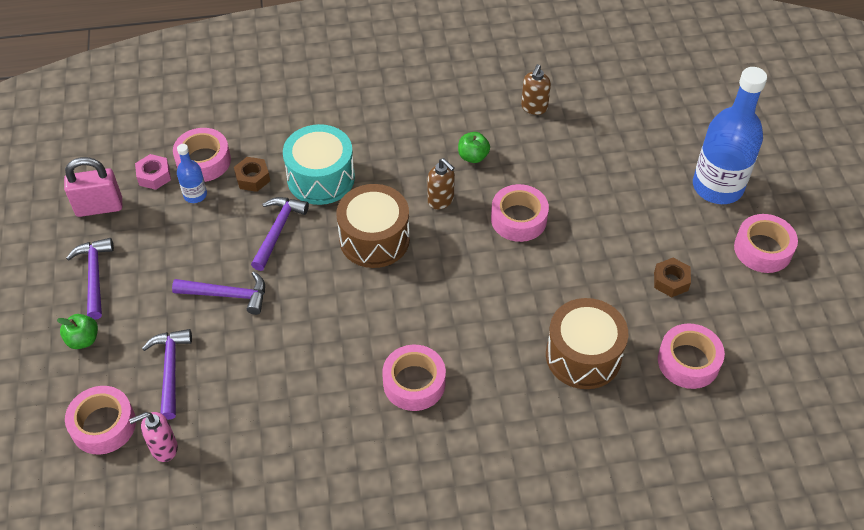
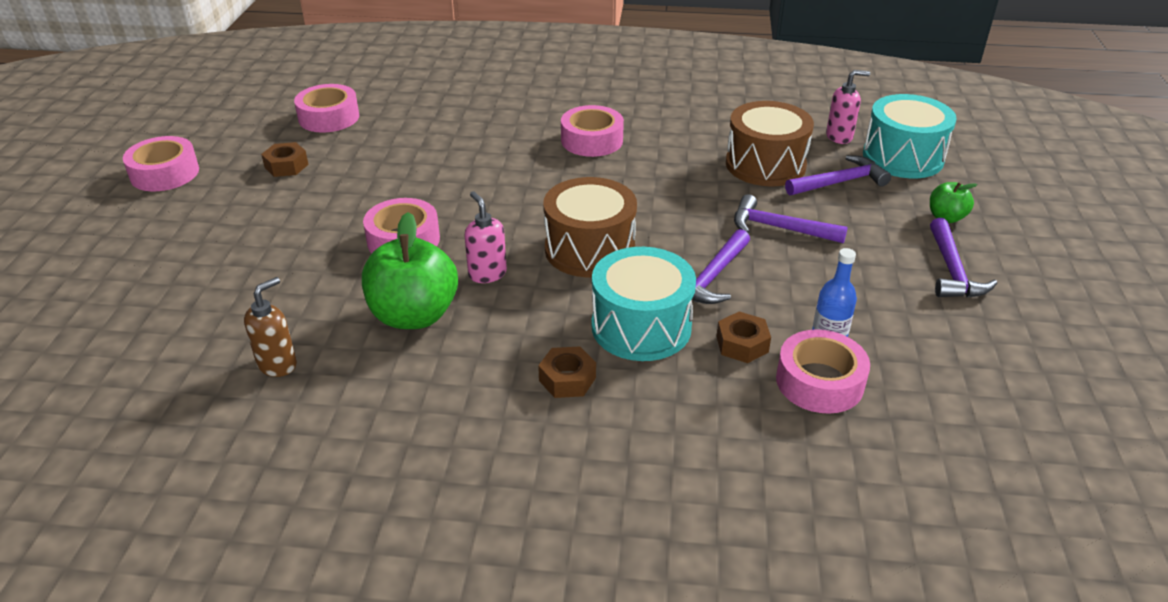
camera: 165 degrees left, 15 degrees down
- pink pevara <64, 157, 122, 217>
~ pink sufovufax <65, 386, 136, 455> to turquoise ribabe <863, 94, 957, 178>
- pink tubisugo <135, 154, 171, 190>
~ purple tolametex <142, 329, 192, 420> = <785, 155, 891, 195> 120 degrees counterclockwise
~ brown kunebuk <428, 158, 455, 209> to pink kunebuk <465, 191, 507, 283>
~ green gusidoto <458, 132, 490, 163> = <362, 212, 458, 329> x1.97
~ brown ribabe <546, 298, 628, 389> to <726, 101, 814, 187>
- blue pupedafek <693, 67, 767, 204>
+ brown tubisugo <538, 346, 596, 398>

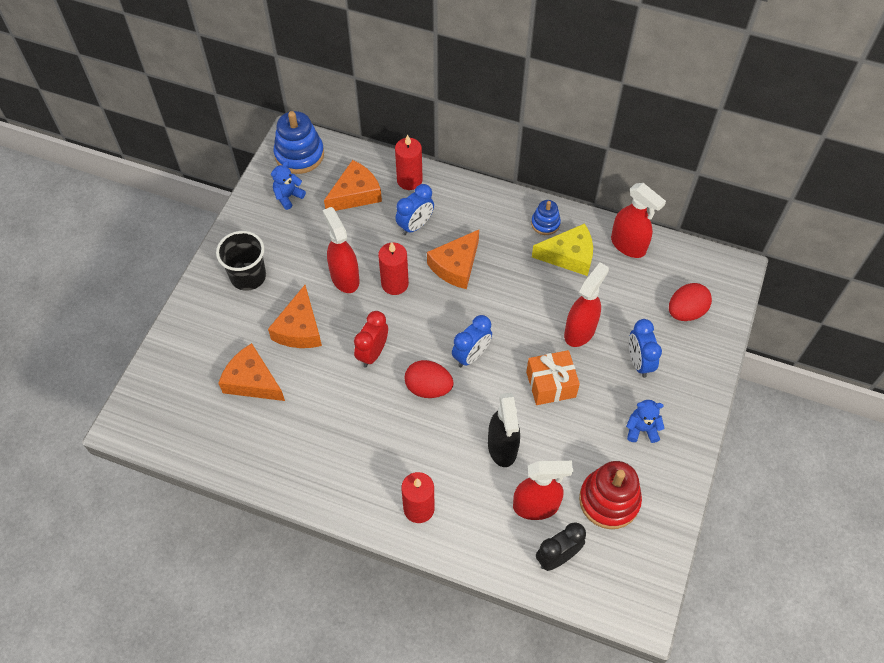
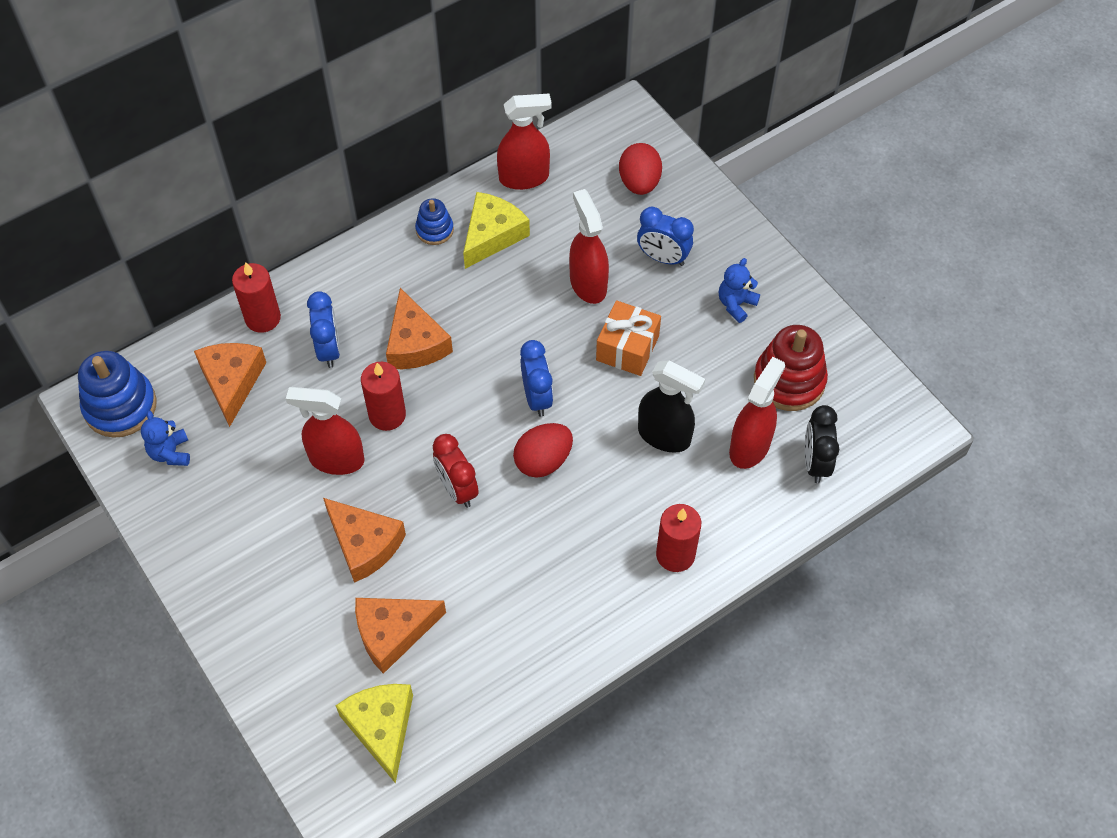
camera: 55 degrees left, 0 degrees up
- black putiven <216, 231, 266, 291>
+ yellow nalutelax <335, 684, 413, 784>

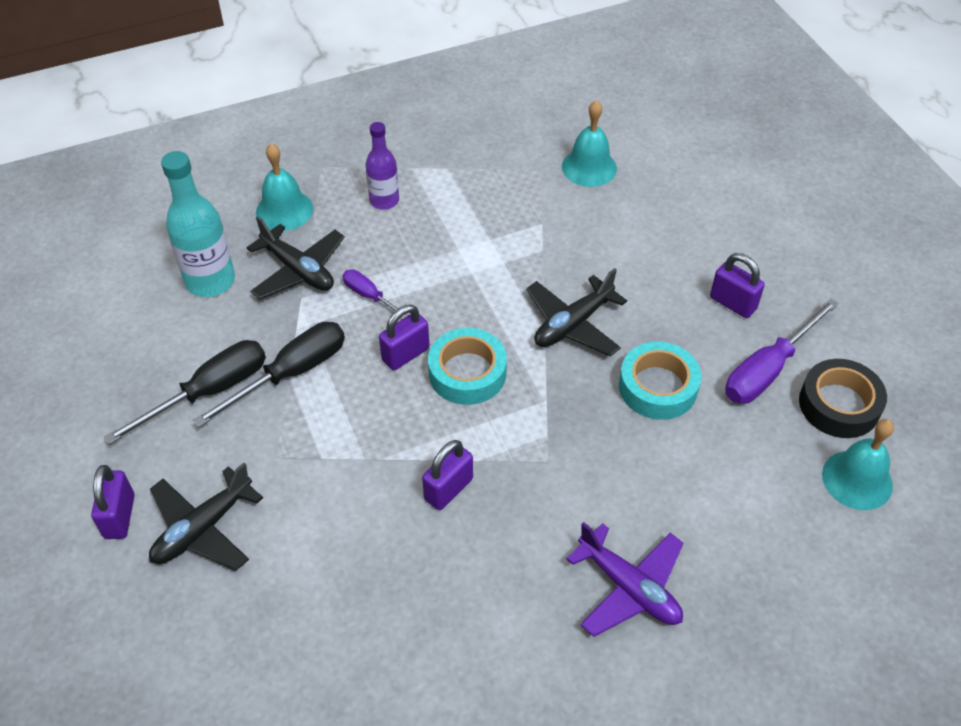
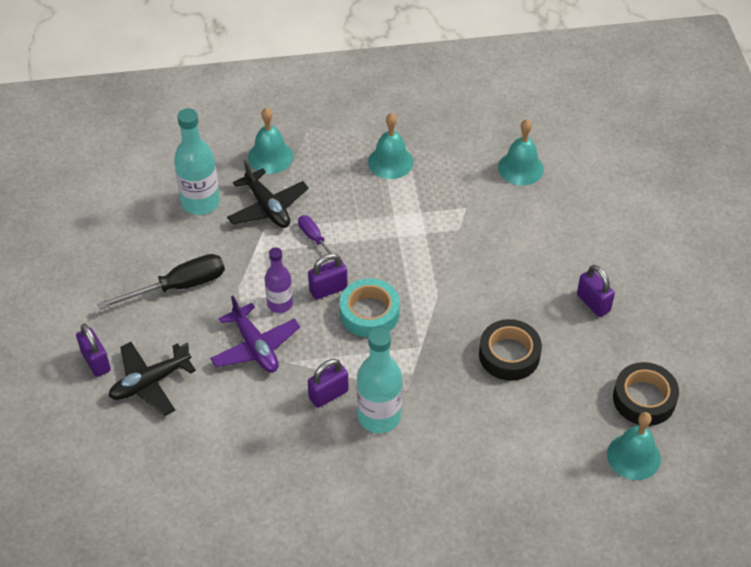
camera: 15 degrees right, 0 degrees up
~ purple pevara <91, 465, 135, 539> = <76, 324, 111, 377> 45 degrees counterclockwise
- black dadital <193, 322, 345, 427>
~ purple pupedafek <366, 122, 399, 210> to <265, 247, 293, 313>
- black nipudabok <526, 268, 627, 356>
~ purple nipudabok <566, 522, 684, 637> to <210, 296, 300, 373>
~ turquoise sufovufax <619, 342, 701, 420> to black sufovufax <479, 319, 542, 381>
- purple dadital <725, 298, 839, 404>
+ turquoise pupedafek <357, 327, 402, 433>
+ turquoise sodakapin <368, 113, 414, 179>

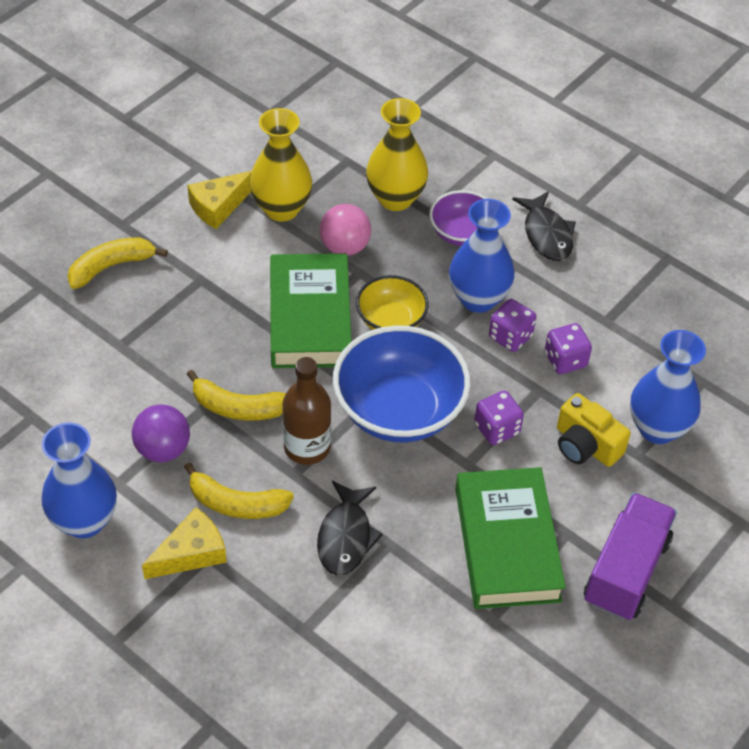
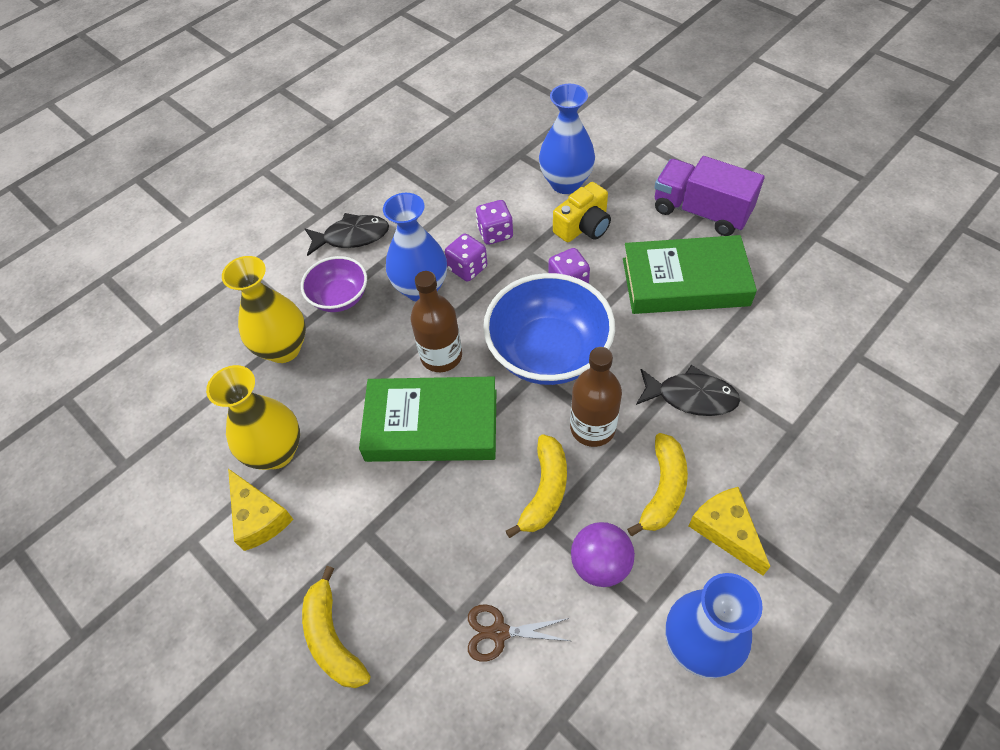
camera: 80 degrees left, 5 degrees up
- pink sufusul <320, 204, 371, 256>
~ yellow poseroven <356, 275, 429, 330> to brown pupedafek <410, 271, 462, 372>
+ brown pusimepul <468, 604, 570, 662>

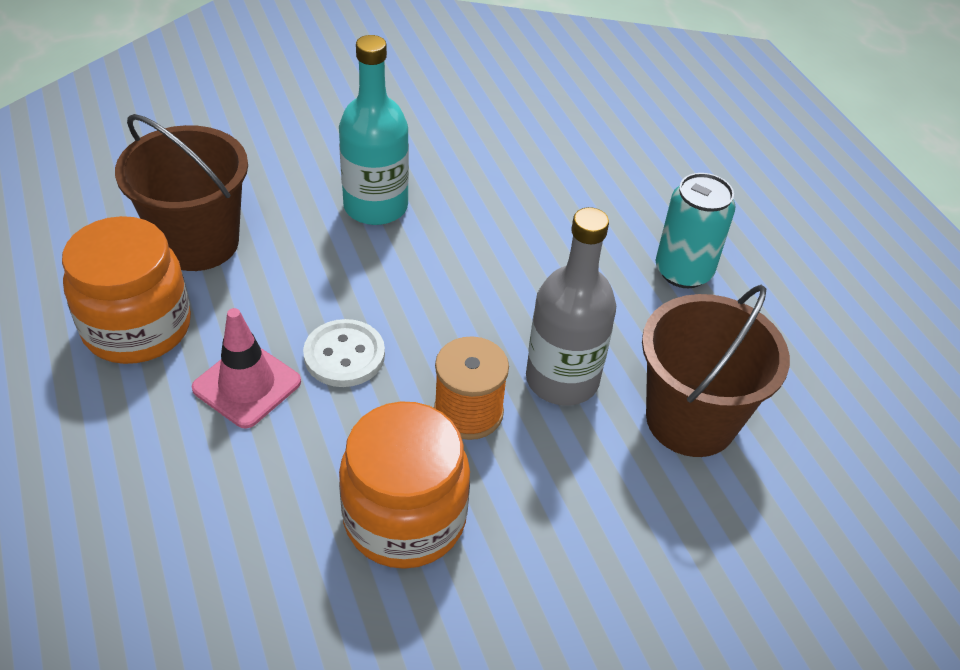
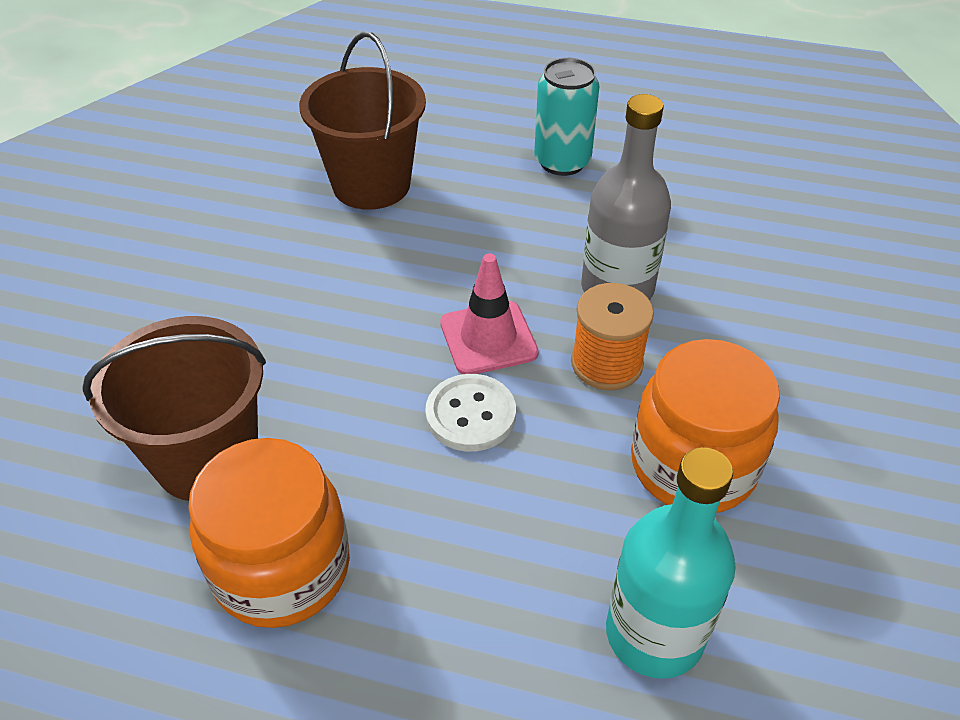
camera: 50 degrees left, 0 degrees up
~ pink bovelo <192, 308, 301, 429> to <440, 253, 539, 374>
~ turquoise pupedafek <339, 35, 409, 225> to <606, 447, 736, 679>
~ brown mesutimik <642, 285, 790, 457> to <299, 32, 426, 210>

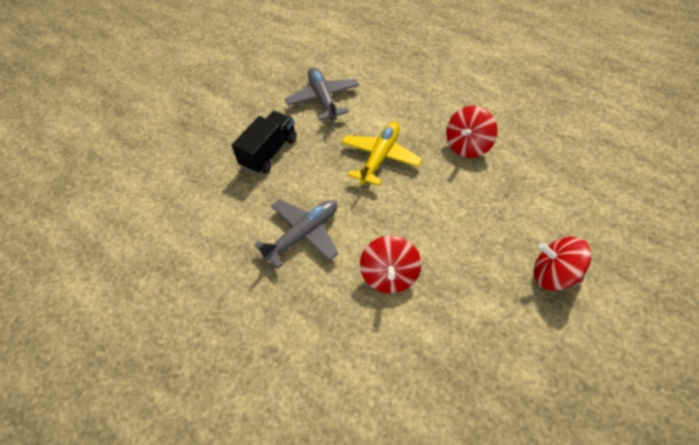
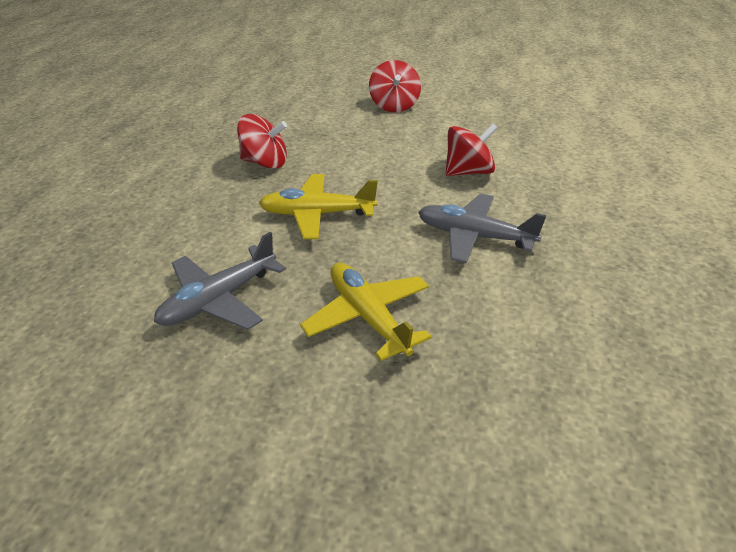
camera: 120 degrees left, 15 degrees down
~ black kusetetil <232, 111, 297, 174> to yellow nipudabok <300, 263, 432, 361>

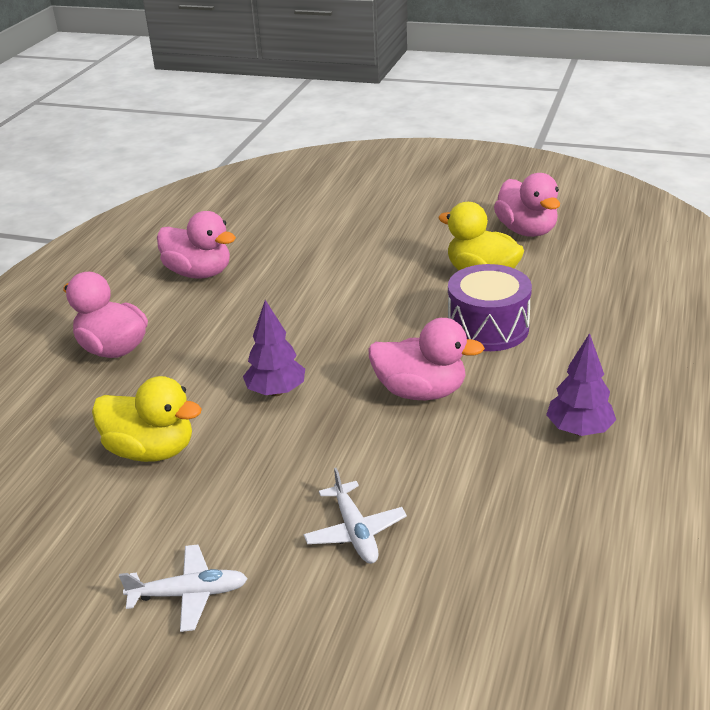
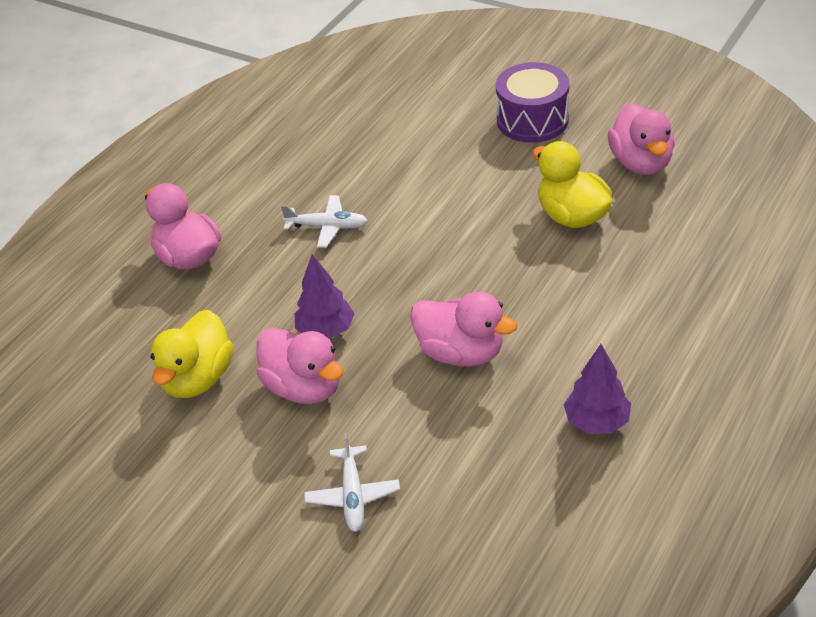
camera: 15 degrees right, 10 degrees up
~ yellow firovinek <92, 376, 202, 462> = <150, 310, 233, 398> 75 degrees clockwise
~ white nipudabok <119, 545, 248, 632> to <281, 195, 368, 248>
~ pink firovinek <157, 211, 236, 279> to <256, 327, 343, 404>
~ purple ribabe <448, 264, 532, 351> to <496, 62, 569, 143>

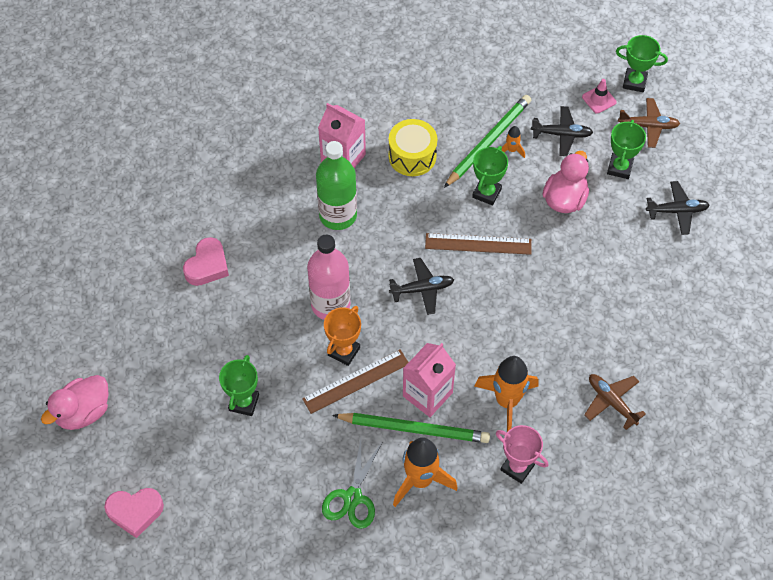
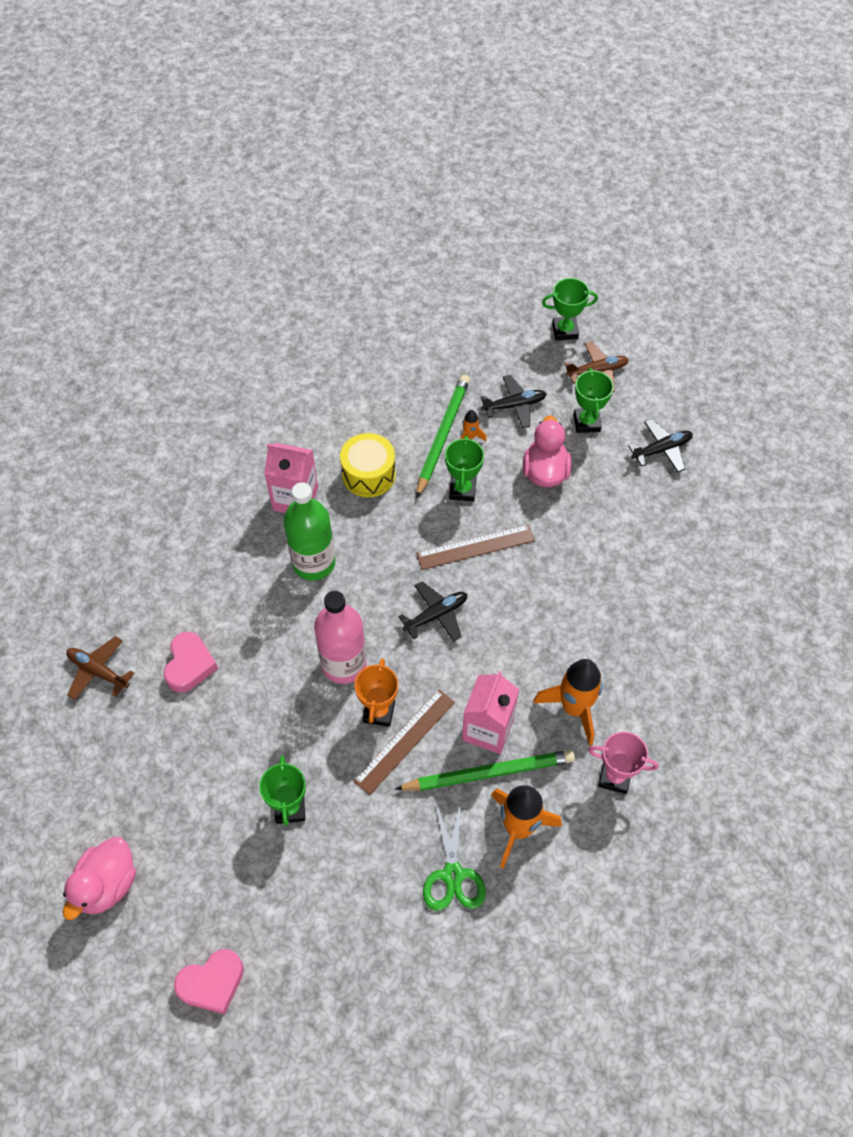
camera: 20 degrees left, 0 degrees up
- pink bovelo <582, 79, 617, 114>
~ brown nipudabok <584, 374, 646, 430> to <66, 636, 134, 700>

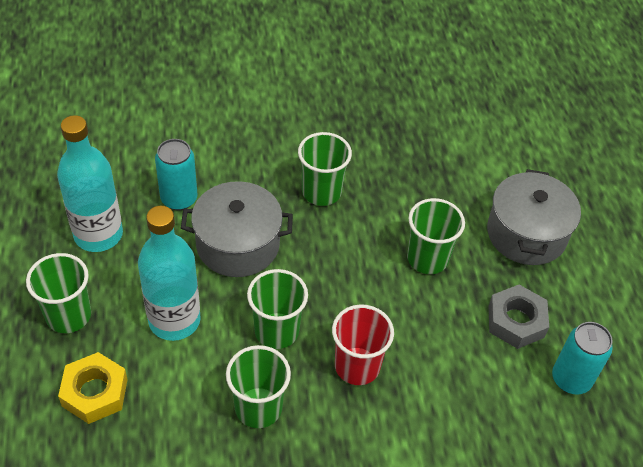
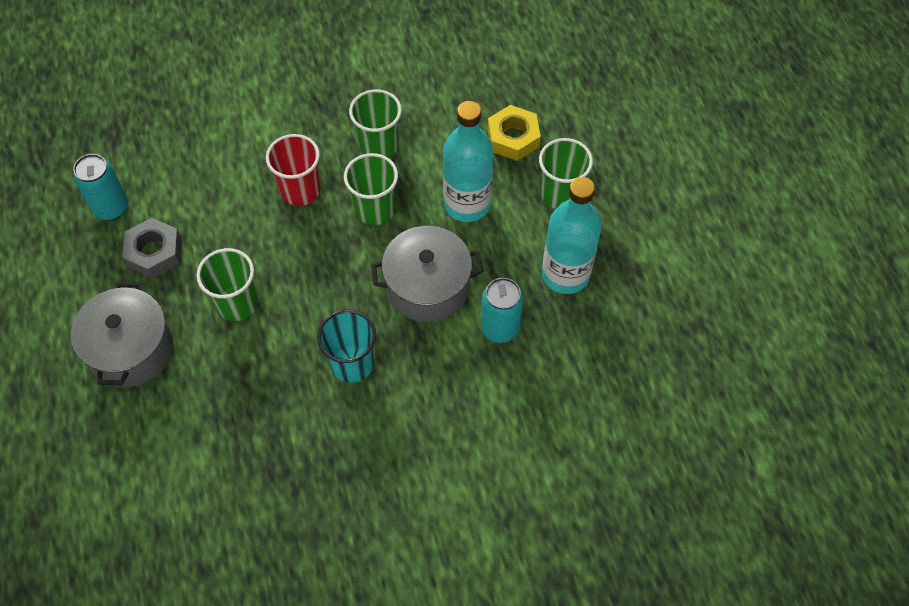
camera: 175 degrees right, 10 degrees up
~ green putiven <298, 132, 352, 206> to turquoise putiven <317, 309, 376, 383>

